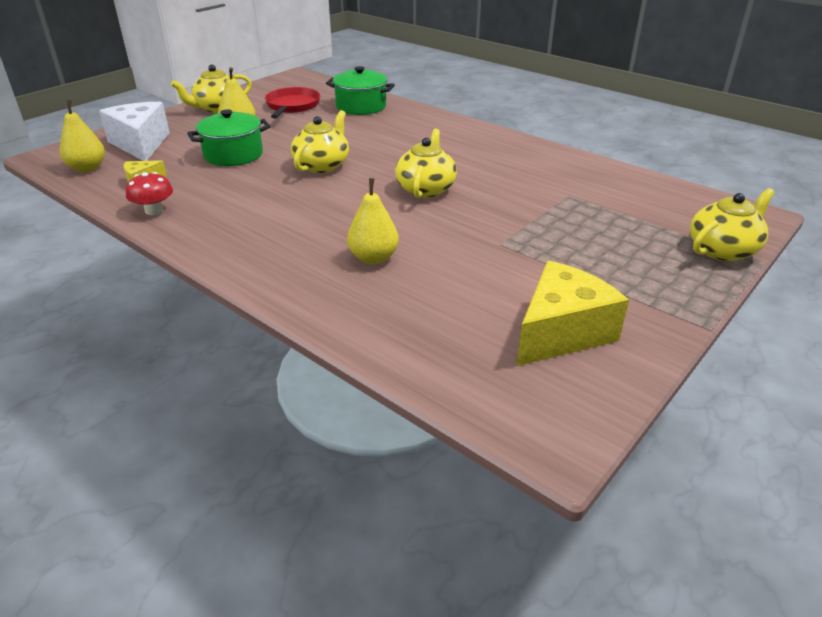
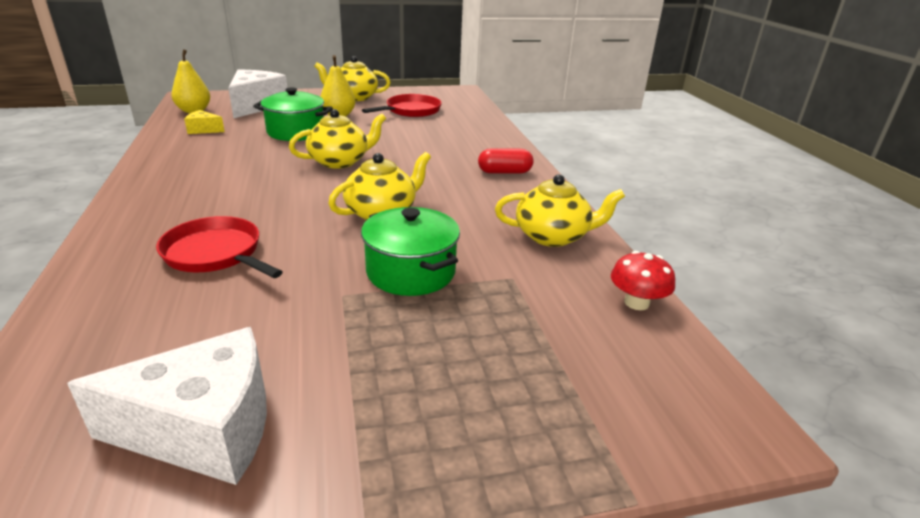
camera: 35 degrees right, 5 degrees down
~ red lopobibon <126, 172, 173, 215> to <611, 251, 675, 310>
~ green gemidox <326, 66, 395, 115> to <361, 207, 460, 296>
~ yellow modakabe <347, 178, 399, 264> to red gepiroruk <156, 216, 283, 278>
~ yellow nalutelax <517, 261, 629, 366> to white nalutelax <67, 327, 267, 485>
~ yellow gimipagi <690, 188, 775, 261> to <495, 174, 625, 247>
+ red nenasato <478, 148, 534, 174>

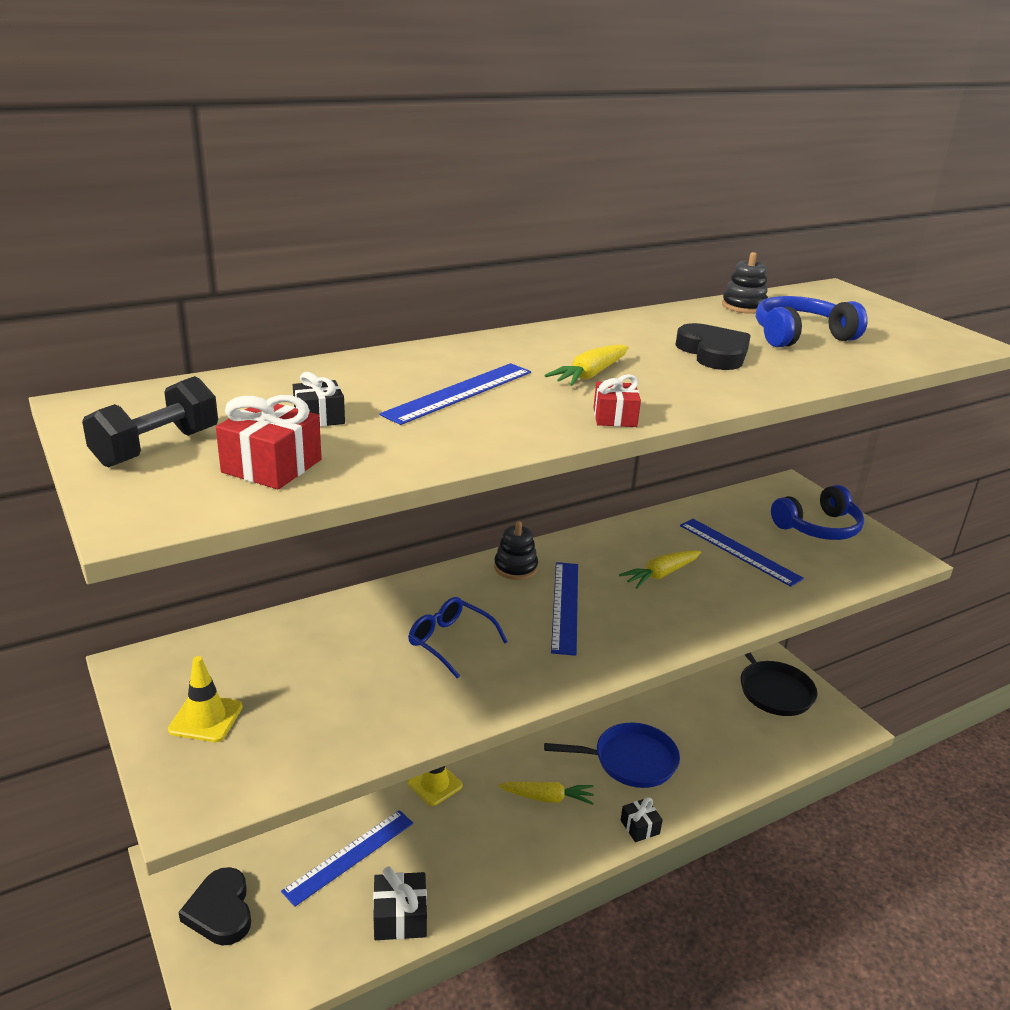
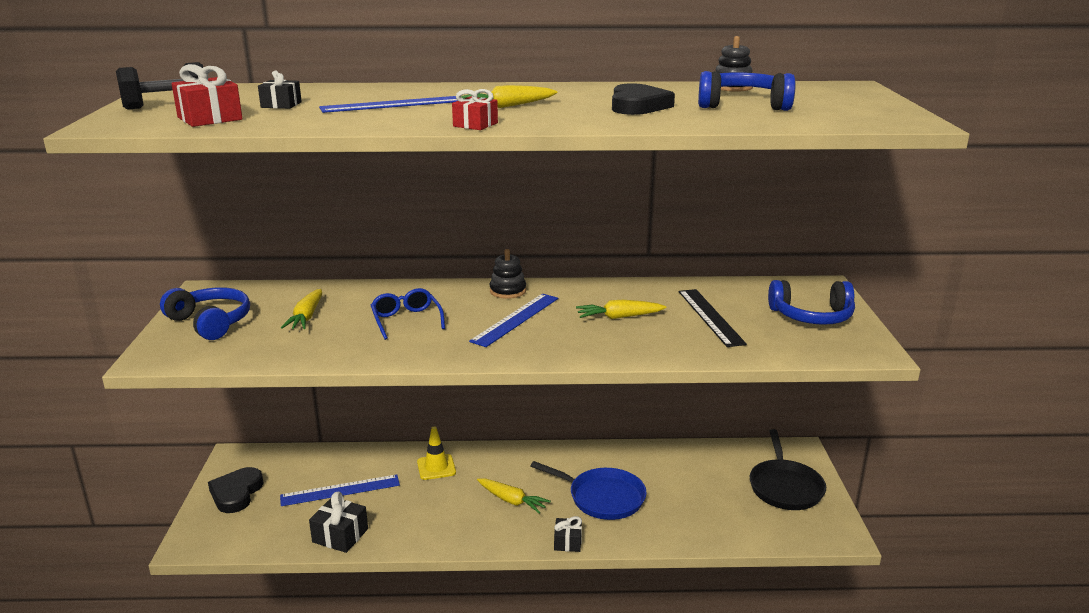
camera: 30 degrees right, 5 degrees down
~ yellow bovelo <168, 656, 243, 742> to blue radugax <160, 287, 250, 340>
~ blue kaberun <680, 519, 804, 587> to black kaberun <679, 289, 747, 347>
+ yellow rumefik <281, 289, 322, 329>

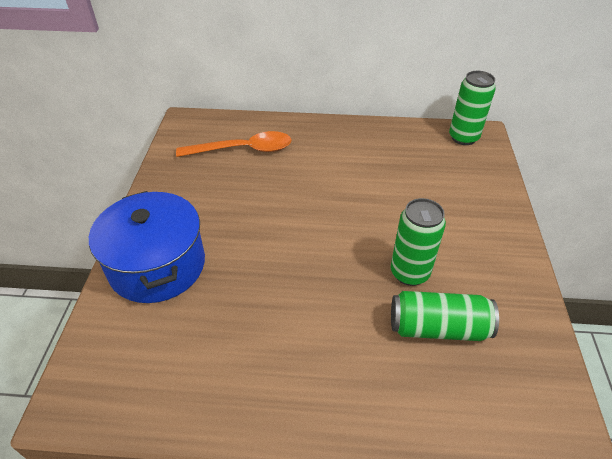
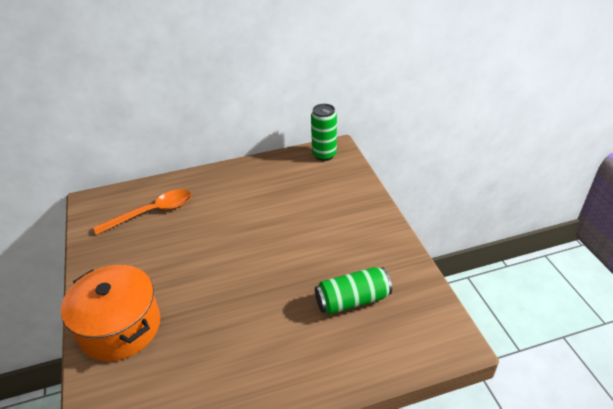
camera: 20 degrees left, 5 degrees down
~ blue gemidox <89, 191, 205, 303> to orange gemidox <61, 265, 160, 361>
- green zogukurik <391, 198, 446, 286>

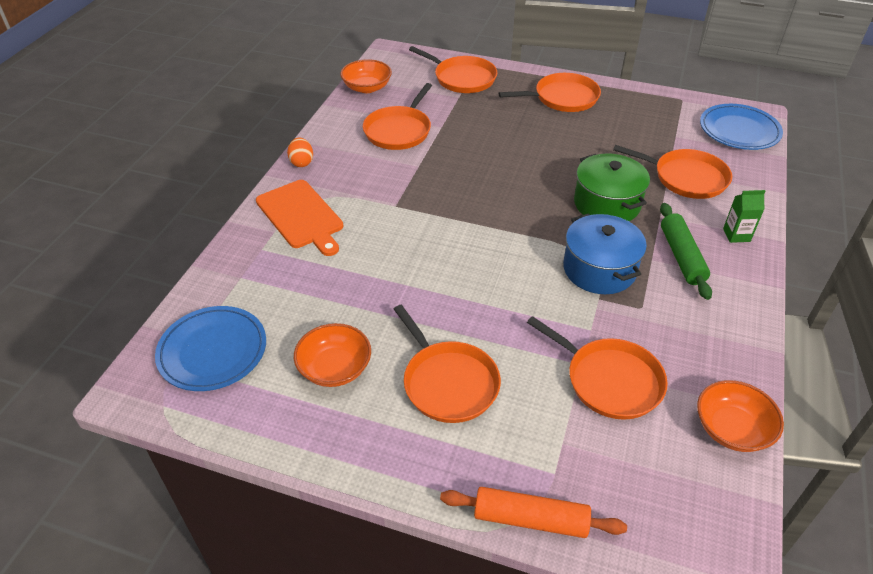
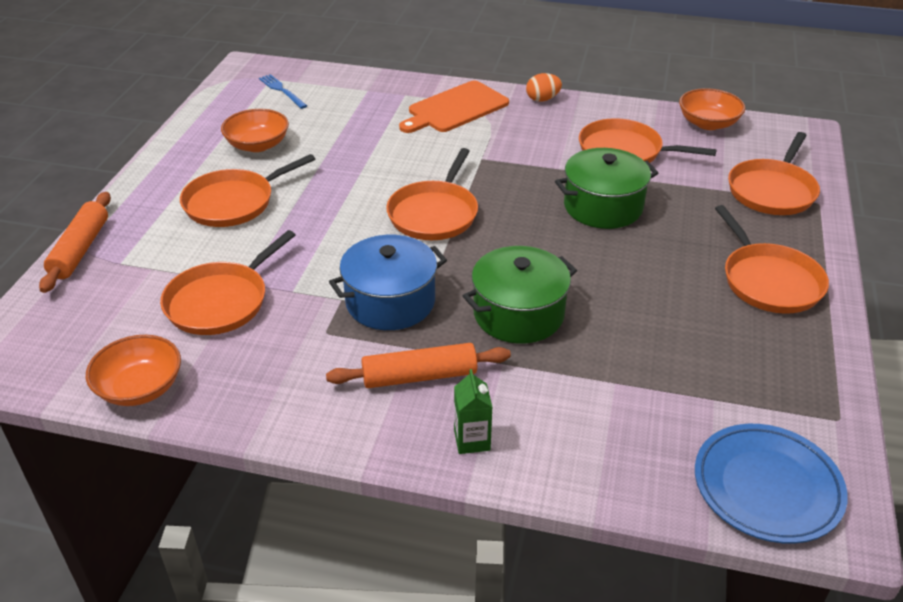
camera: 85 degrees right, 5 degrees down
~ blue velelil <155, 306, 266, 391> to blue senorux <259, 74, 307, 109>
~ orange gepiroruk <613, 145, 732, 199> to <386, 148, 478, 240>
~ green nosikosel <660, 203, 712, 300> to orange nosikosel <326, 343, 511, 388>
+ green gemidox <555, 148, 658, 229>

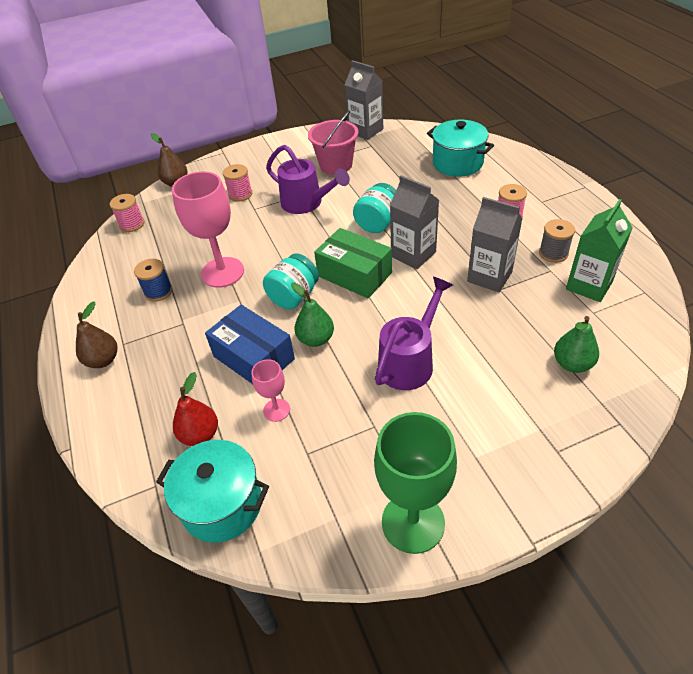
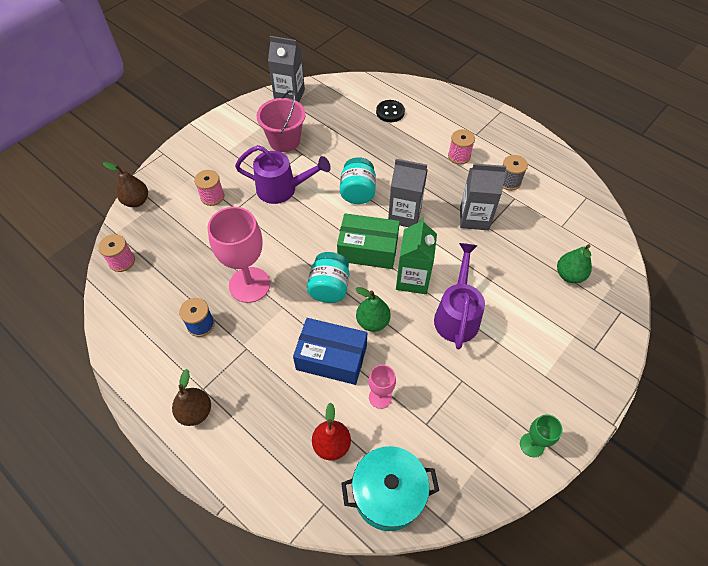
camera: 30 degrees left, 10 degrees up
~ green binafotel <374, 412, 457, 554> = <520, 415, 563, 457> x0.50
~ turquoise gemidox <427, 120, 494, 177> to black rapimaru <376, 100, 405, 122>
~ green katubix <566, 199, 633, 302> to <396, 217, 437, 294>

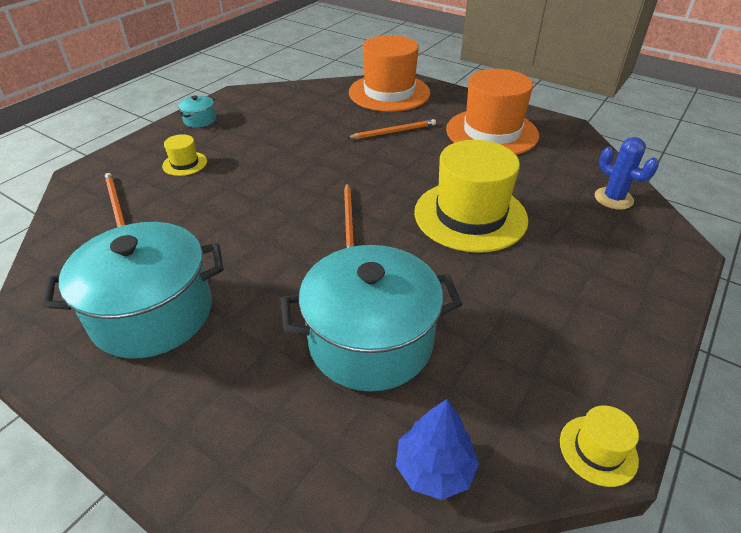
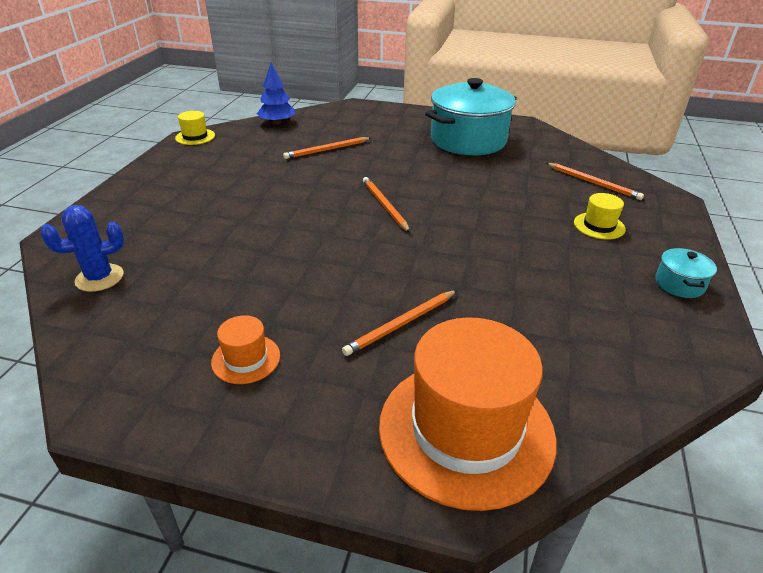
camera: 160 degrees right, 5 degrees down
~ turquoise gemidox <281, 245, 462, 392> to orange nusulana <283, 137, 371, 159>
- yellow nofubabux <414, 140, 529, 253>
~ orange nofubabux <446, 69, 539, 155> = <211, 315, 280, 384> x0.44
~ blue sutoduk <595, 137, 659, 210> = <40, 205, 124, 292> 60 degrees counterclockwise

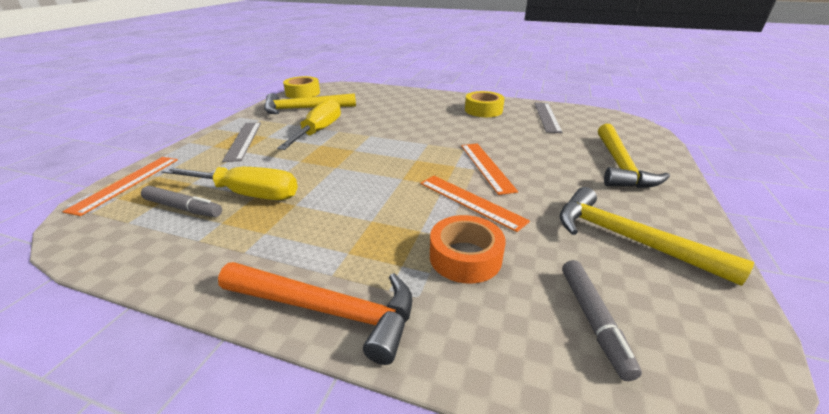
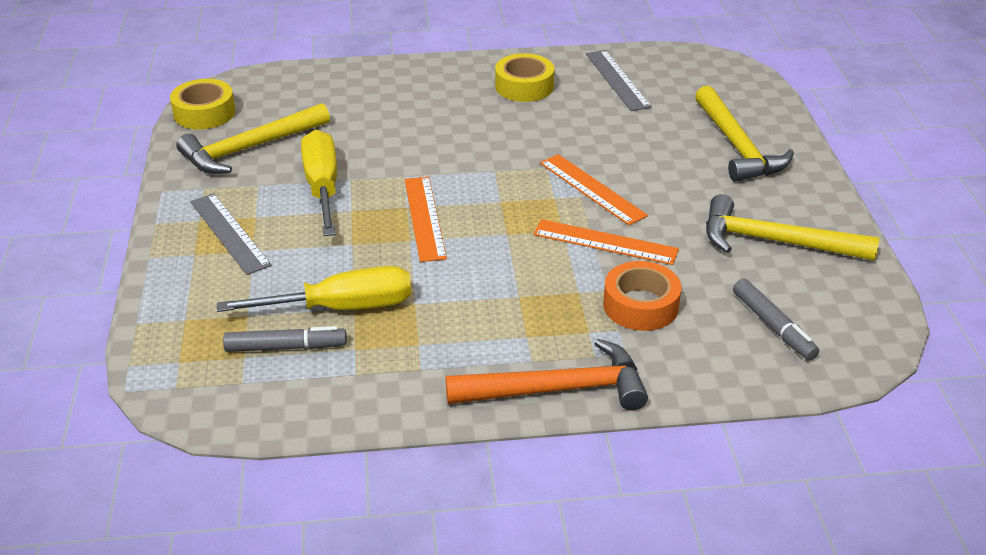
camera: 25 degrees left, 5 degrees up
~ orange kaberun <62, 157, 178, 216> to <404, 177, 447, 262>

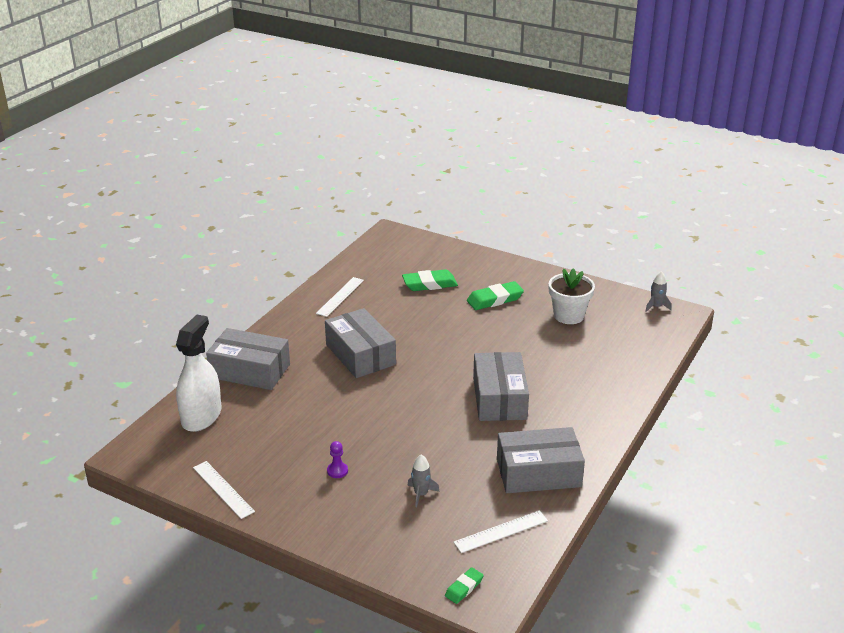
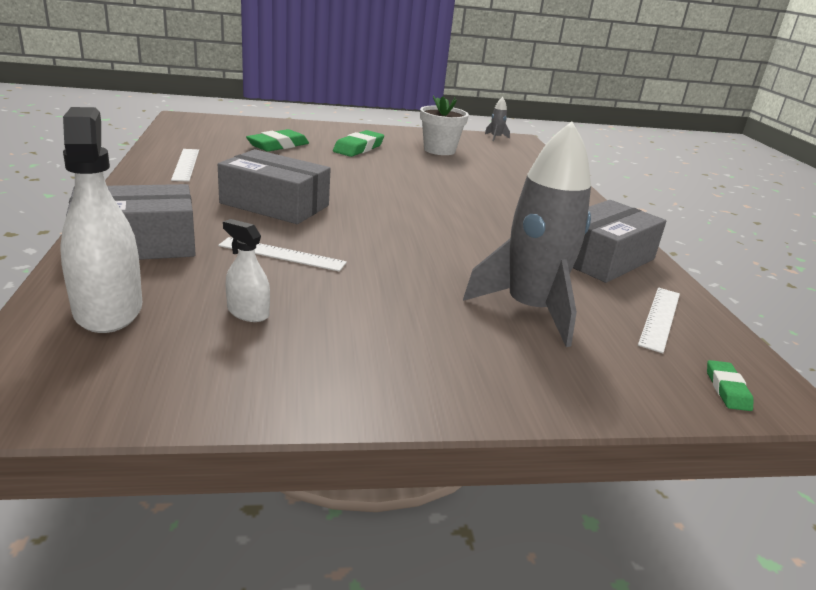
camera: 40 degrees left, 5 degrees down
~ white kaberun <193, 461, 255, 519> to <218, 237, 347, 272>
- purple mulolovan <327, 441, 348, 478>
~ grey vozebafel <407, 455, 440, 507> = <463, 121, 591, 347> x2.45
- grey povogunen <473, 352, 529, 421>
+ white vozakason <223, 219, 270, 322>

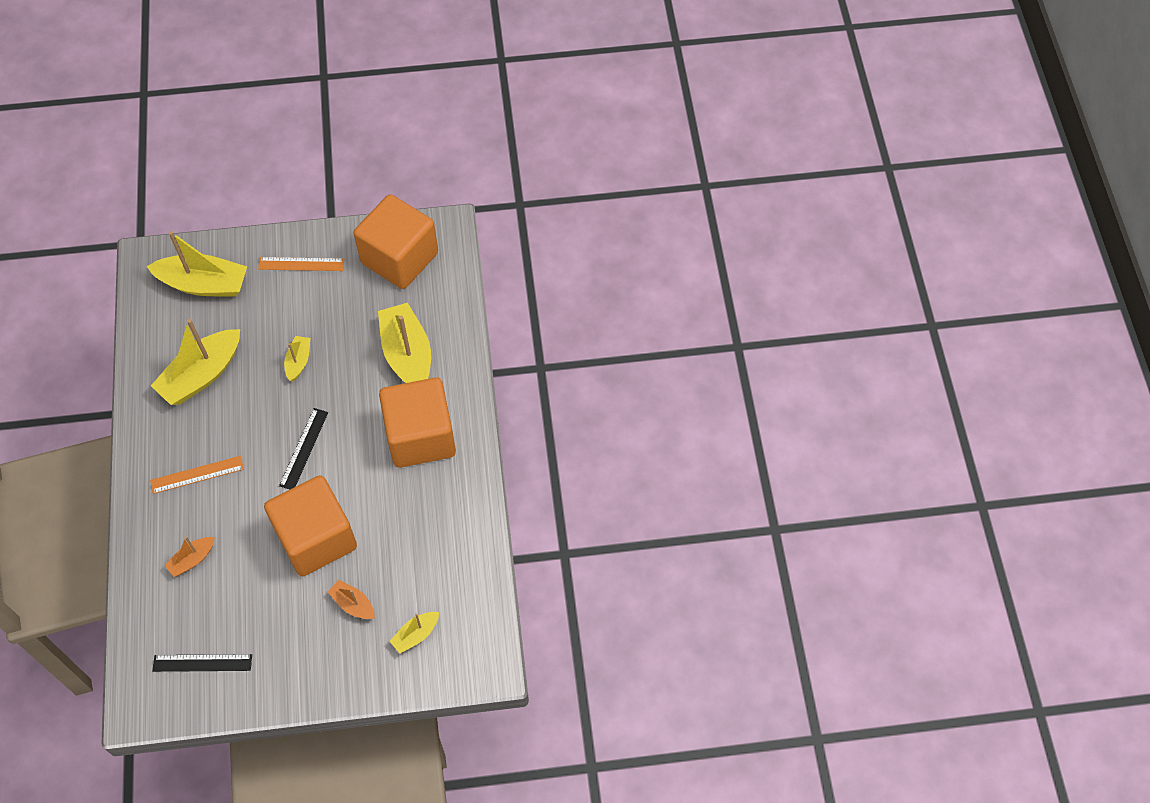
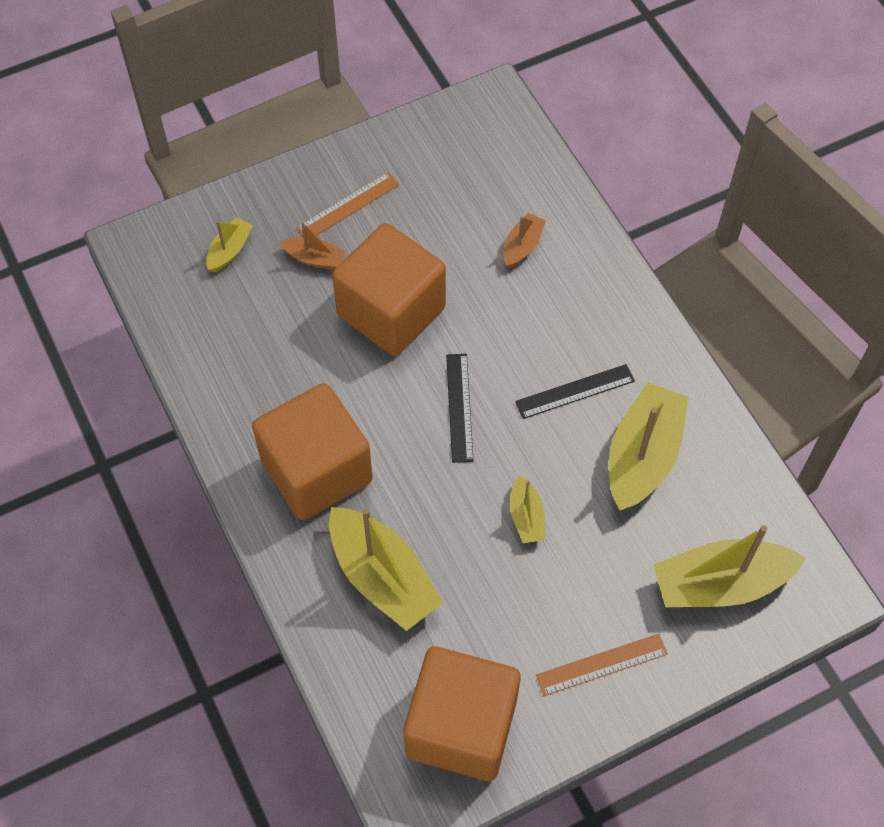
camera: 160 degrees right, 0 degrees up
~ orange kaberun <150, 456, 244, 494> to <296, 172, 399, 237>
~ black kaberun <152, 654, 252, 672> to <515, 364, 635, 419>

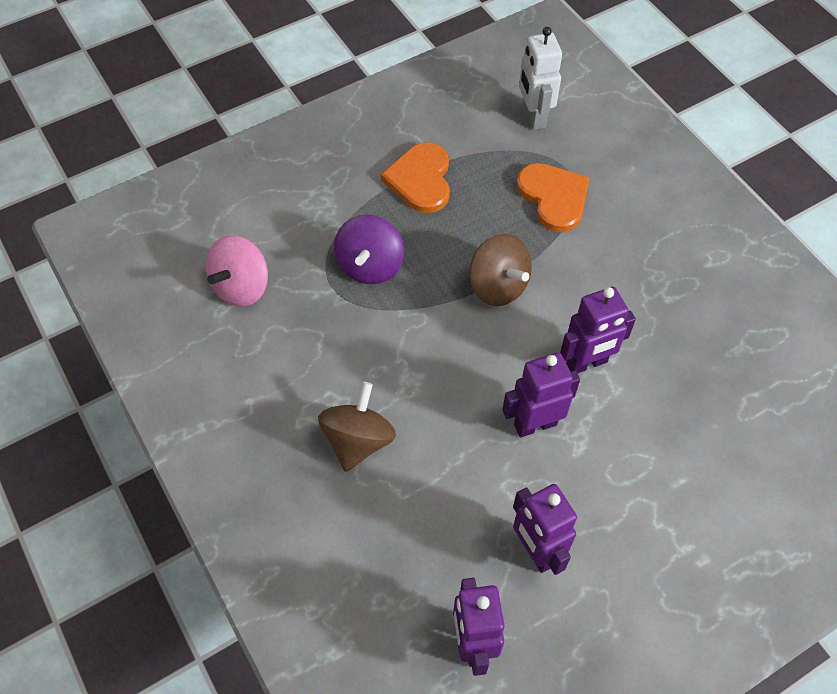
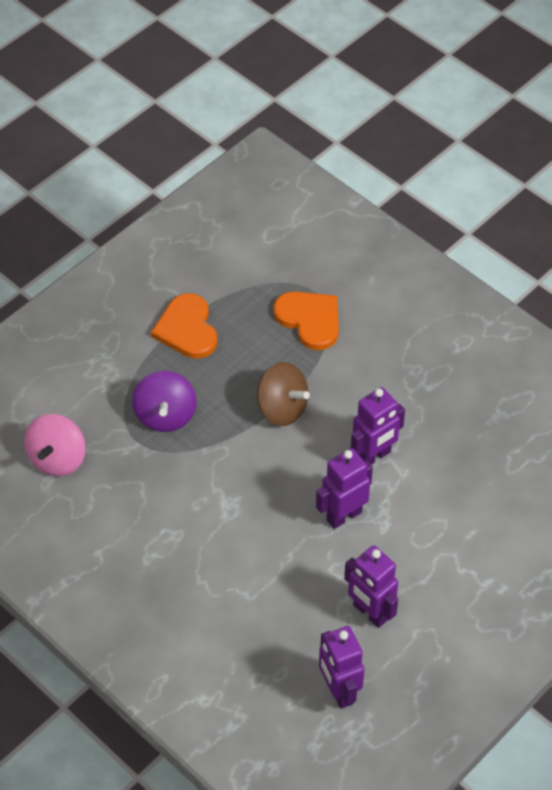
camera: 15 degrees left, 5 degrees down
- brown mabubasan <318, 382, 396, 472>
- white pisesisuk <519, 27, 562, 130>

